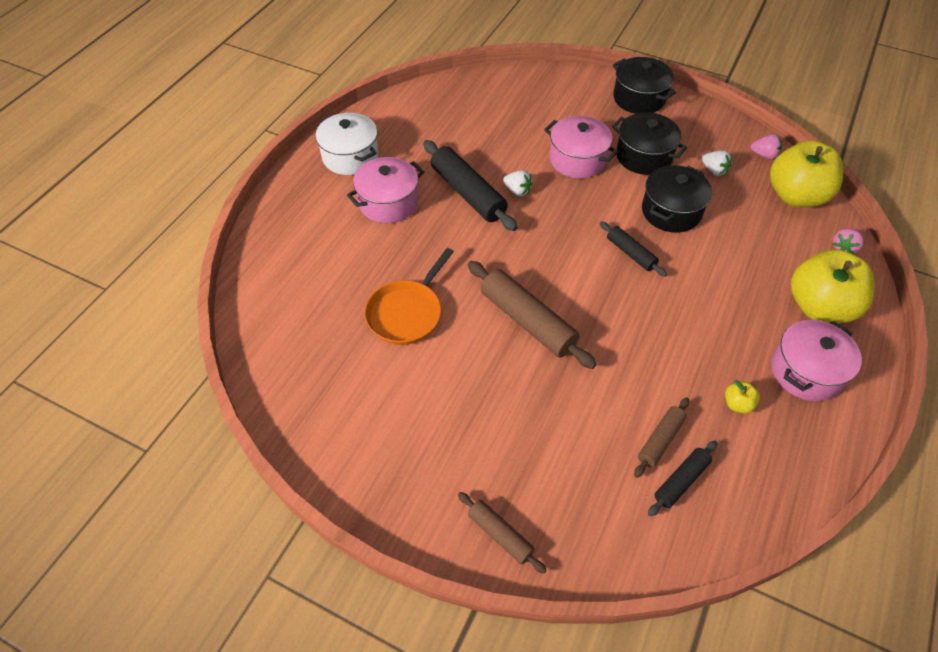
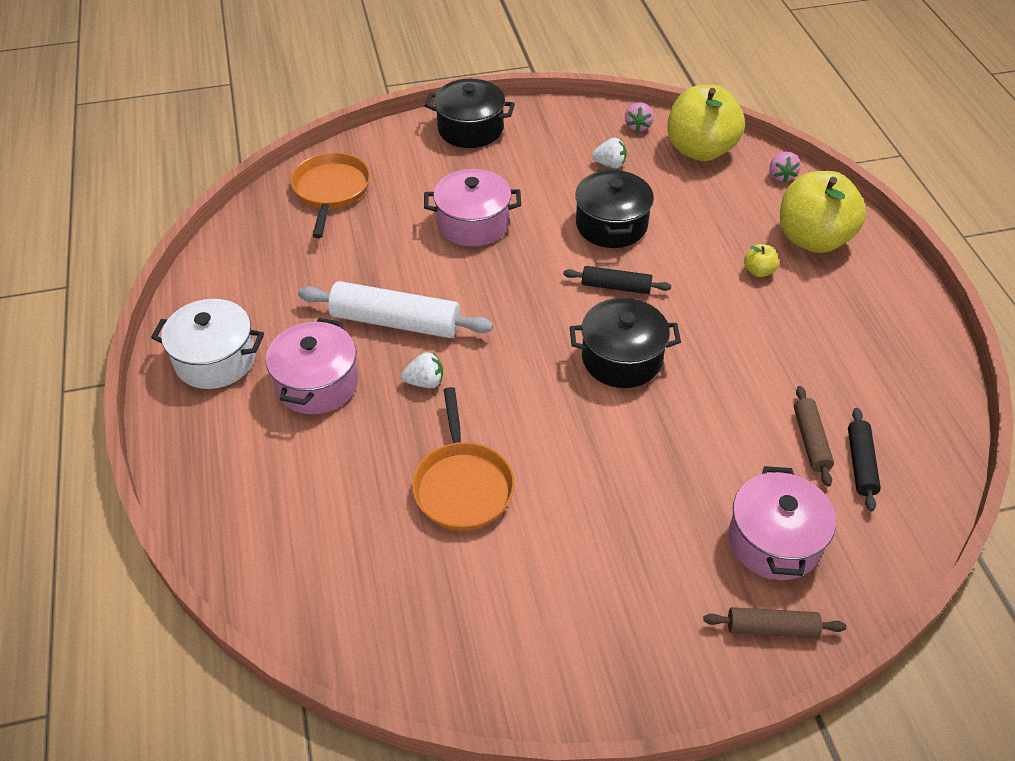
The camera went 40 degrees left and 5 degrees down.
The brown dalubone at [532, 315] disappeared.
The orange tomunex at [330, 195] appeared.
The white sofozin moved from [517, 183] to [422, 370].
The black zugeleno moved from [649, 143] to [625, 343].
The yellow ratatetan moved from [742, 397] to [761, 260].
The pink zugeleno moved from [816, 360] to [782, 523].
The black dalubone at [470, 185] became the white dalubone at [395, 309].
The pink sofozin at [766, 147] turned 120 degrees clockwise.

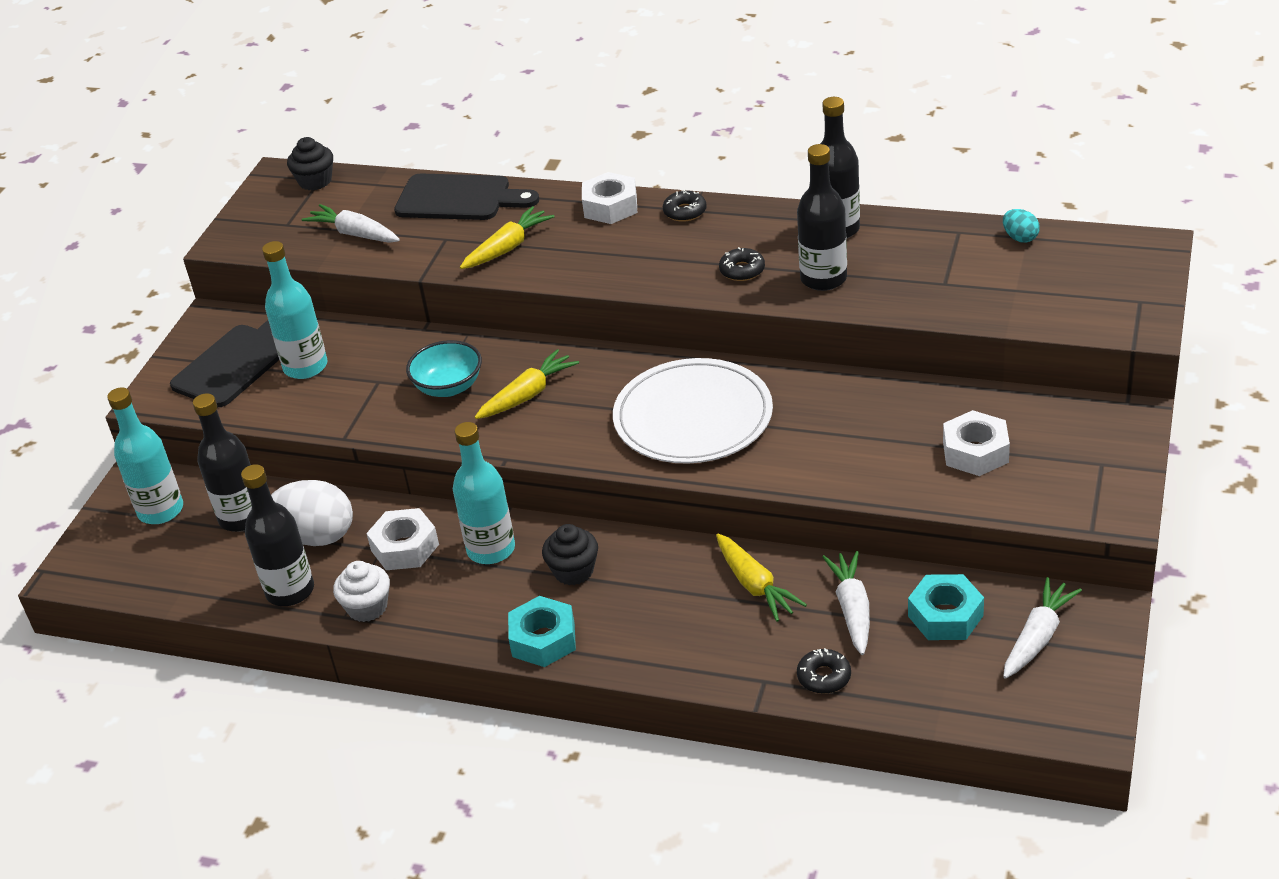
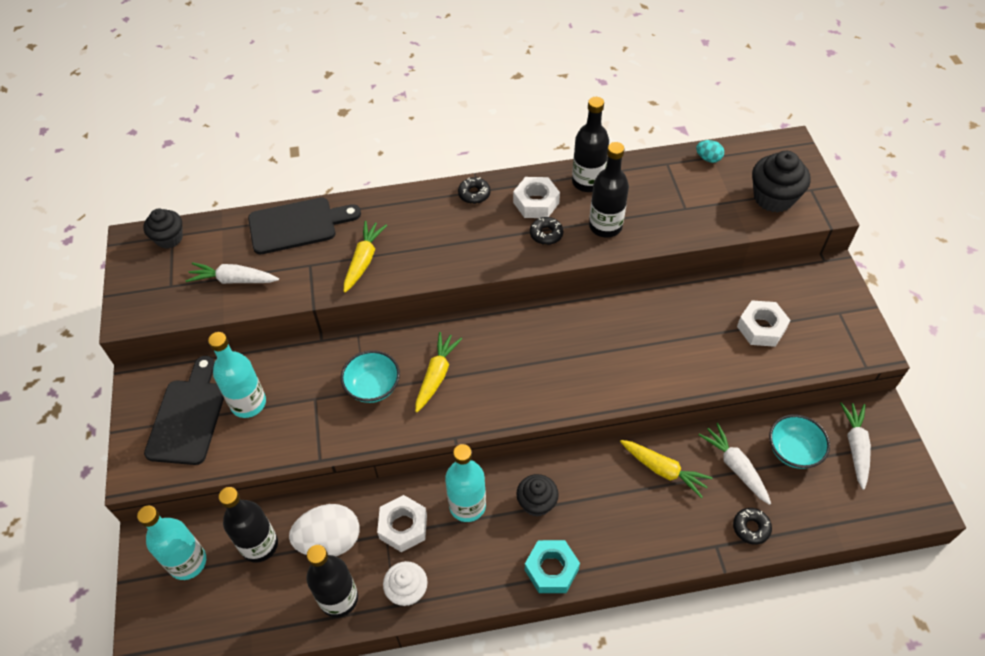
The camera went 30 degrees left and 15 degrees up.
The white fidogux at [693, 411] disappeared.
The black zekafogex at [781, 182] appeared.
The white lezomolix moved from [609, 198] to [536, 197].
The turquoise lezomolix at [946, 607] was replaced by the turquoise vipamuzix at [799, 441].

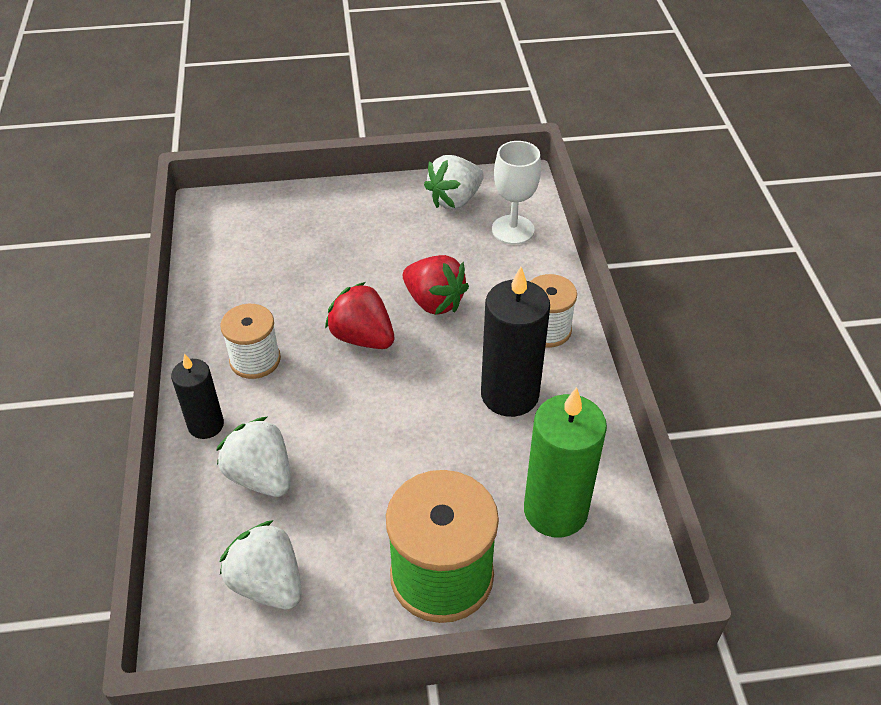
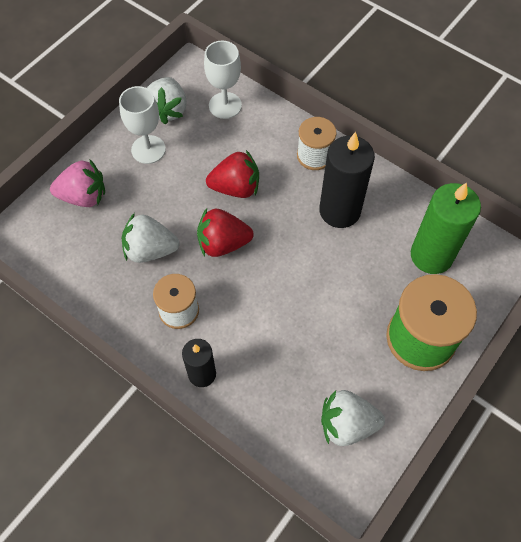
The camera went 45 degrees left and 15 degrees up.
The pink sofozin at [77, 183] appeared.
The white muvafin at [142, 125] appeared.
The white sofozin moved from [253, 457] to [150, 238].

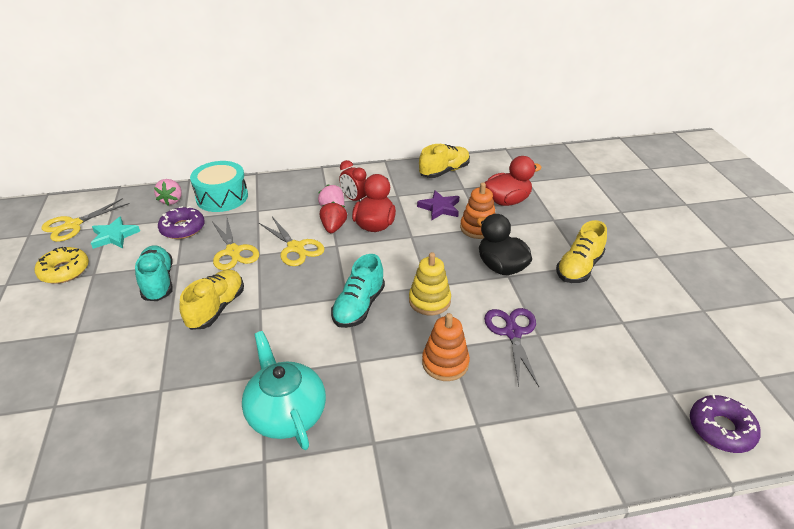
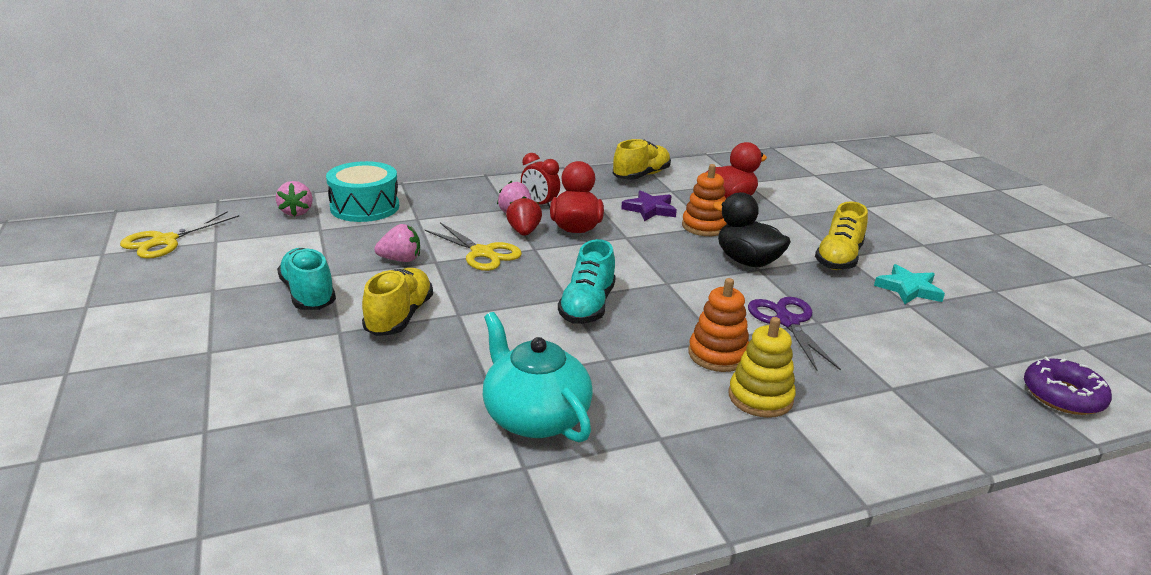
The camera went 10 degrees left and 10 degrees down.
The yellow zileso at [62, 265] disappeared.
The purple zileso at [181, 222] disappeared.
The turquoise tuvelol moved from [115, 232] to [909, 284].
The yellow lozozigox moved from [430, 283] to [762, 367].
The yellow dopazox at [235, 244] was replaced by the pink sofozin at [397, 243].

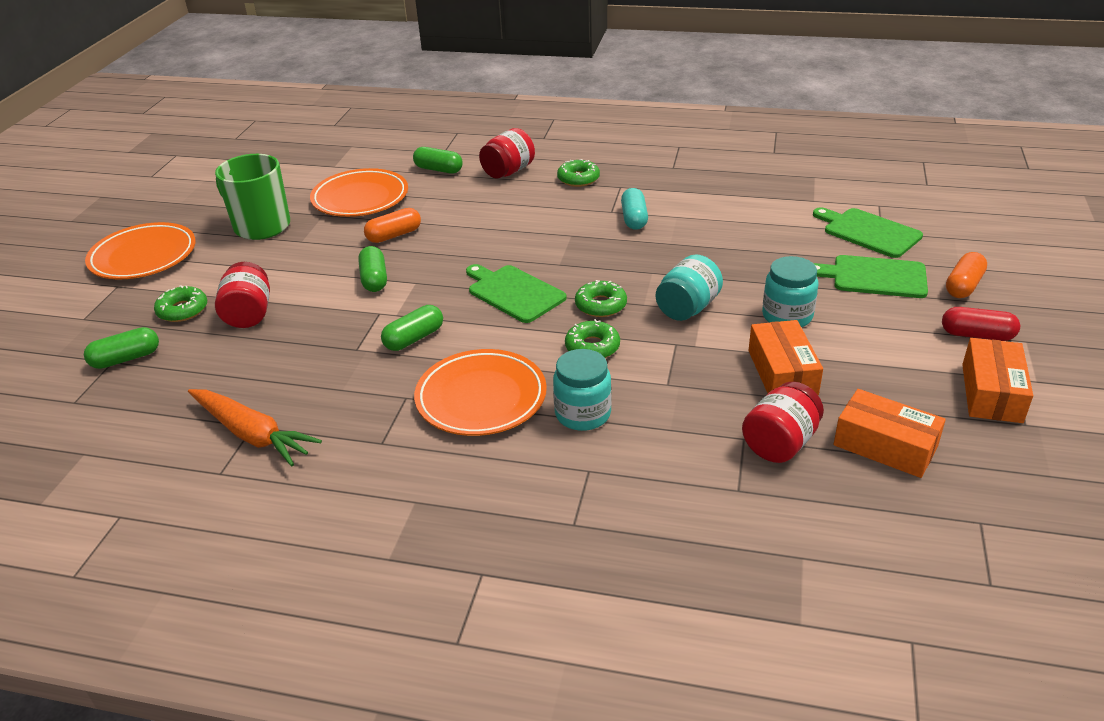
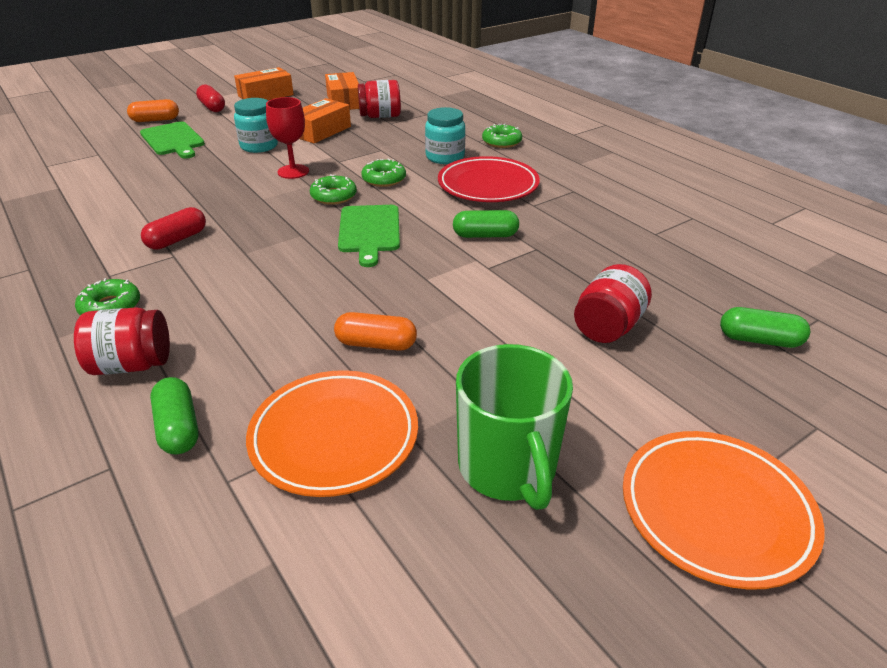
The camera went 140 degrees left and 0 degrees up.
The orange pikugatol at [255, 427] disappeared.
The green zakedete at [372, 269] disappeared.
The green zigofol at [868, 232] disappeared.
The green zileso moved from [180, 304] to [502, 136].
The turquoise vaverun at [689, 288] was replaced by the red muvafin at [287, 138].
The orange fidogux at [480, 392] became the red fidogux at [489, 179].
The turquoise zakedete at [634, 209] became the red zakedete at [173, 228].

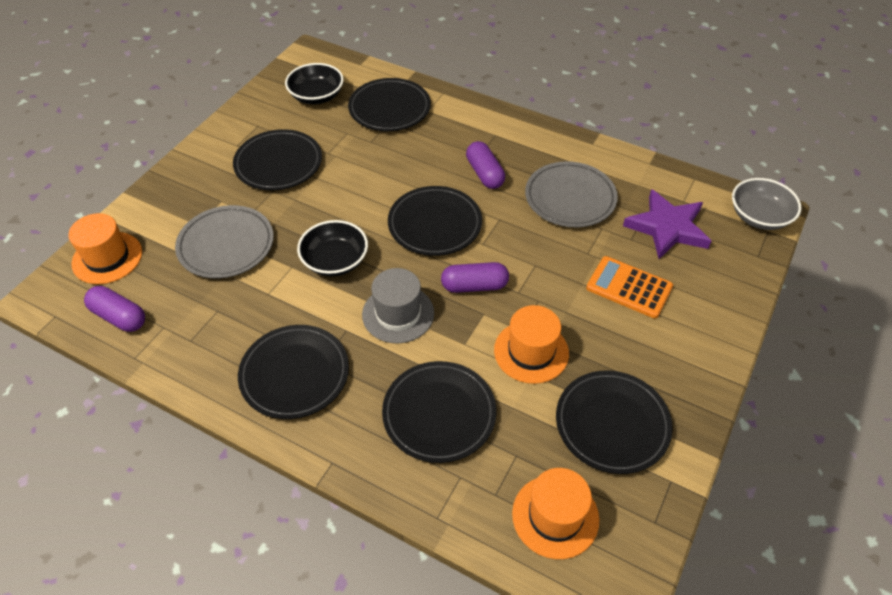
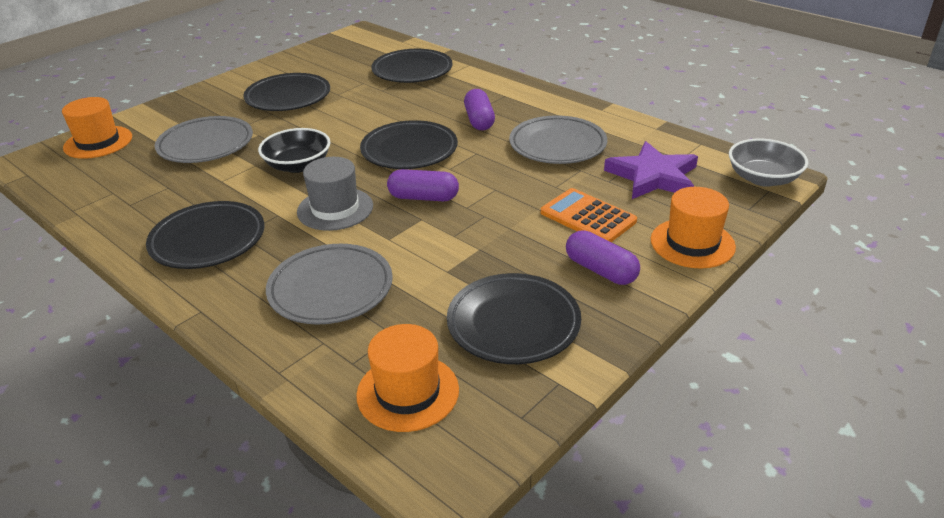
The camera went 15 degrees right and 15 degrees down.
The black vipamuzix at [314, 83] disappeared.
The purple zakedete moved from [114, 309] to [603, 257].
The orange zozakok moved from [531, 344] to [693, 228].
The black fidogux at [439, 412] became the grey fidogux at [329, 284].

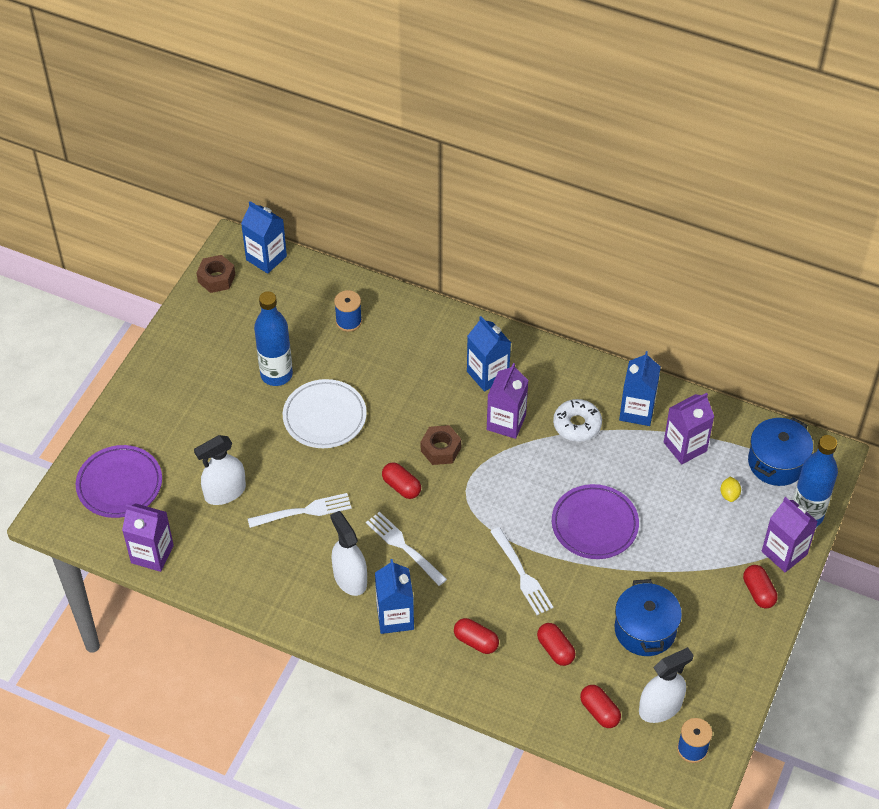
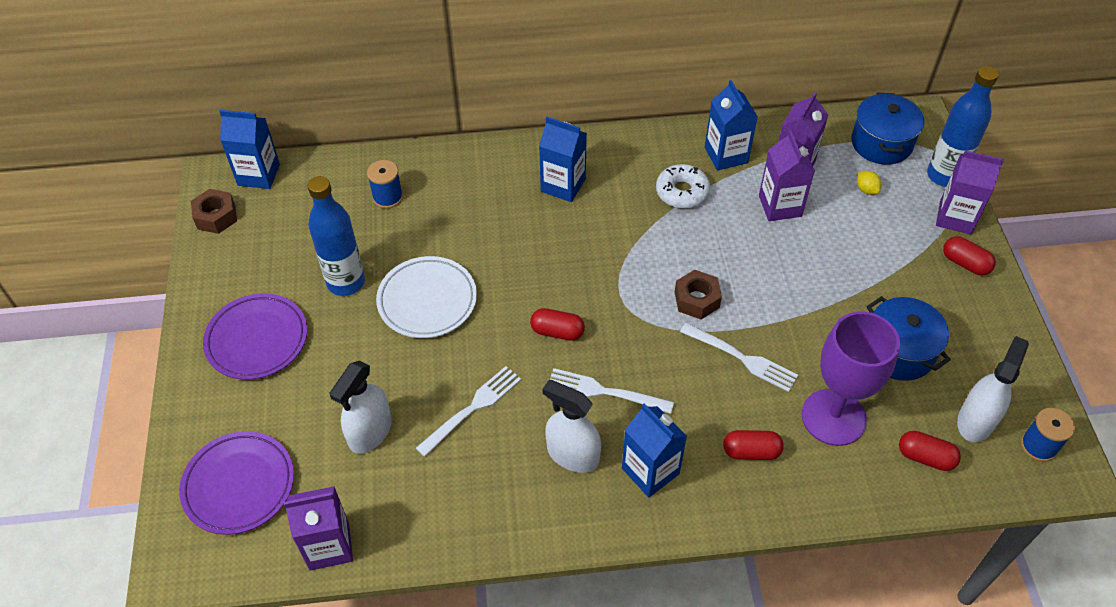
The camera went 30 degrees left and 0 degrees up.
The brown lezomolix moved from [441, 445] to [698, 294].
The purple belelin moved from [508, 401] to [787, 175].
The purple fidogux moved from [595, 521] to [255, 336].
The red zakedete at [556, 644] was replaced by the purple muvafin at [851, 378].

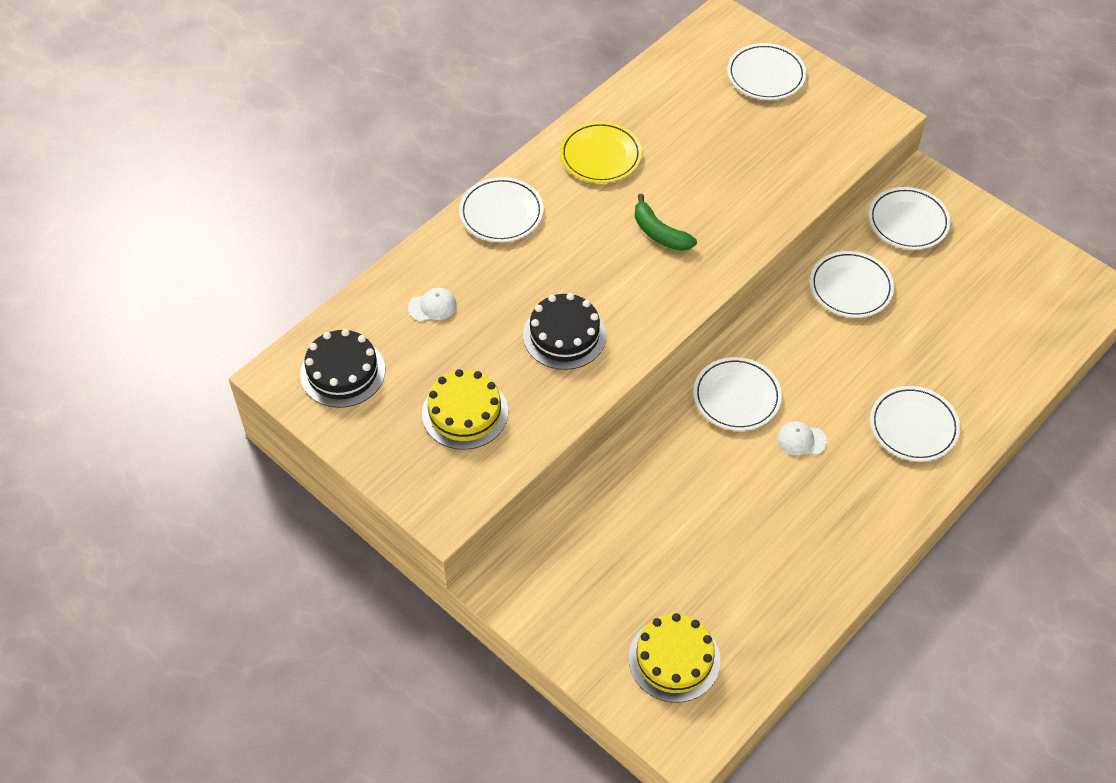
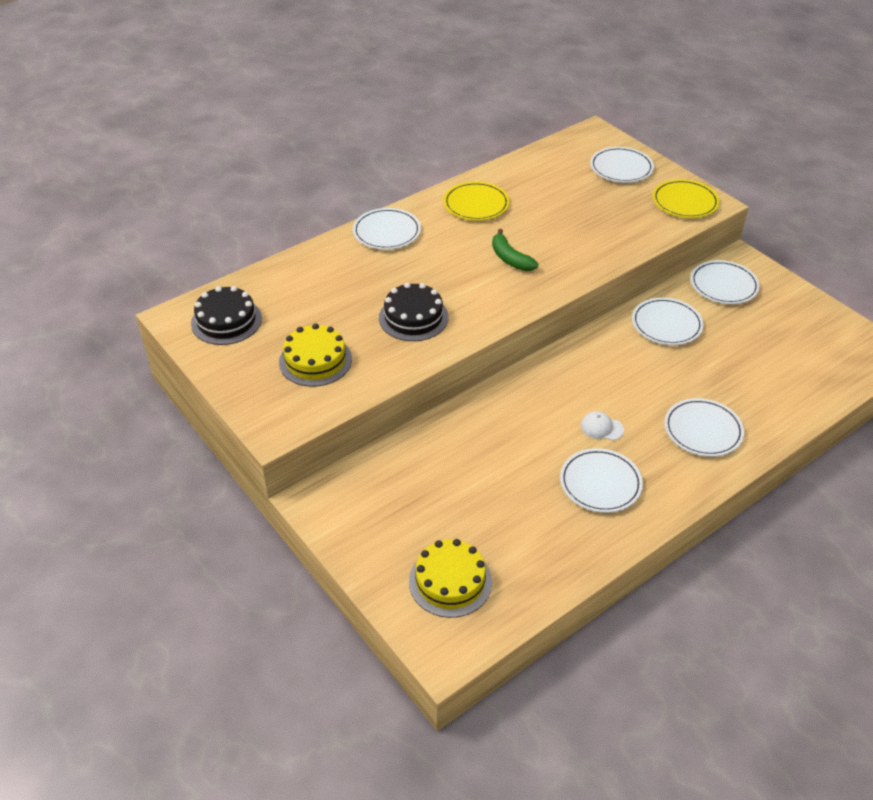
The camera went 10 degrees right and 10 degrees down.
The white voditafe at [432, 304] disappeared.
The yellow fidogux at [686, 198] appeared.
The white fidogux moved from [737, 394] to [601, 480].

